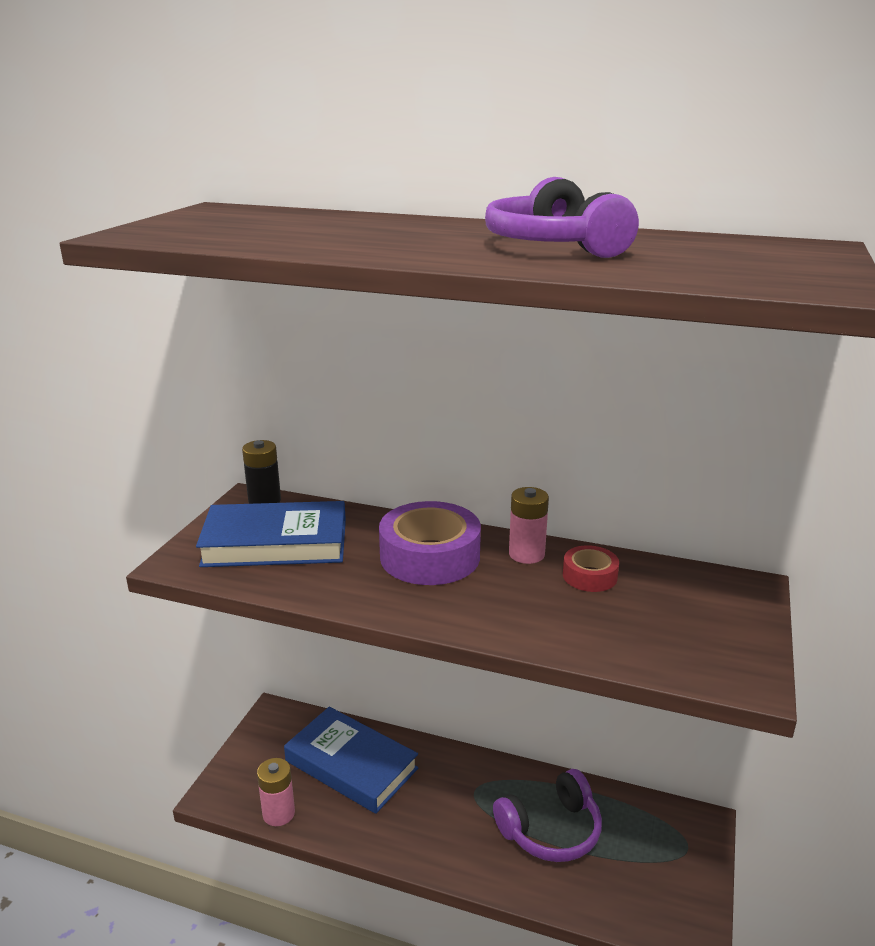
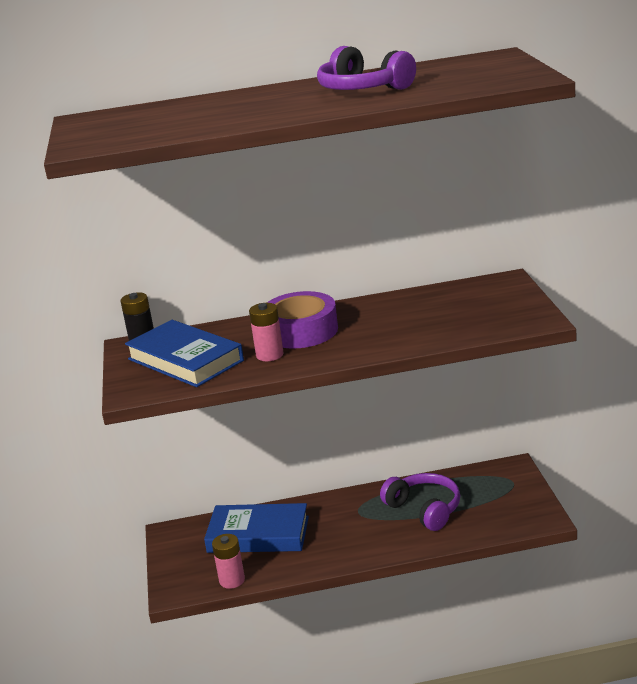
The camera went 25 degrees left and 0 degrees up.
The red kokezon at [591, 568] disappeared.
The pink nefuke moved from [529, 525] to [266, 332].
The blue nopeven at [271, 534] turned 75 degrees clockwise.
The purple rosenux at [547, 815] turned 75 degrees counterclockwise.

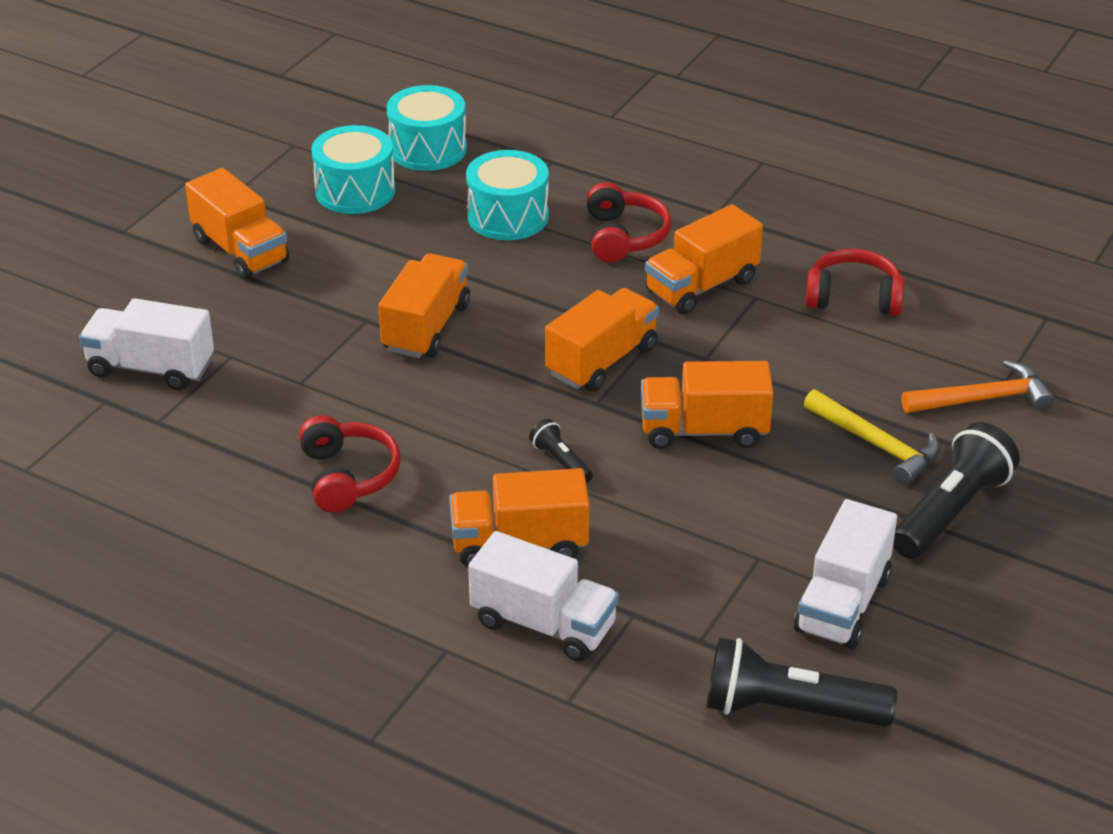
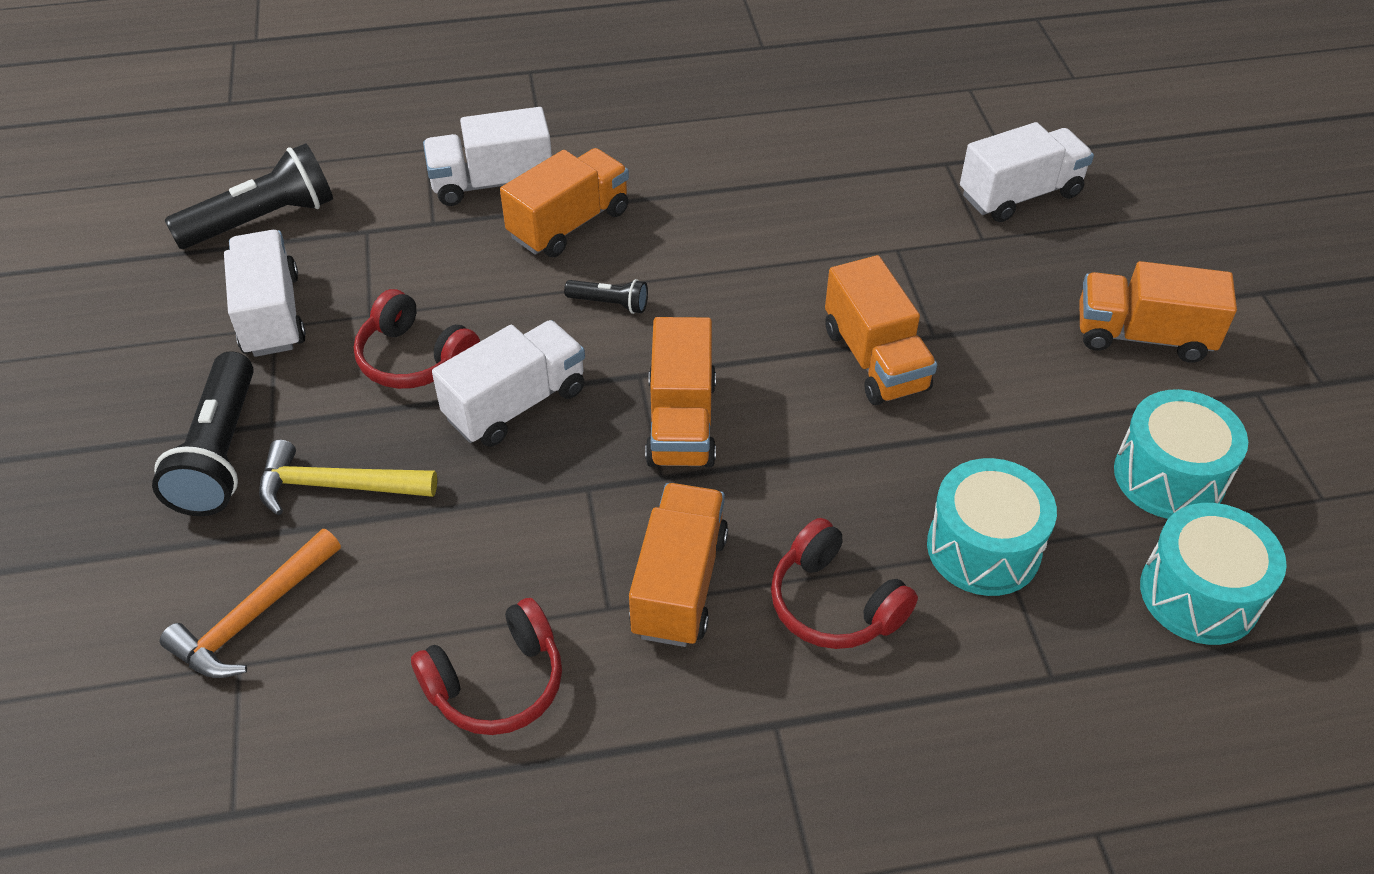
The camera went 140 degrees right and 10 degrees up.
The red rosenux moved from [350, 464] to [417, 339].
The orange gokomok at [707, 405] became the white gokomok at [508, 383].

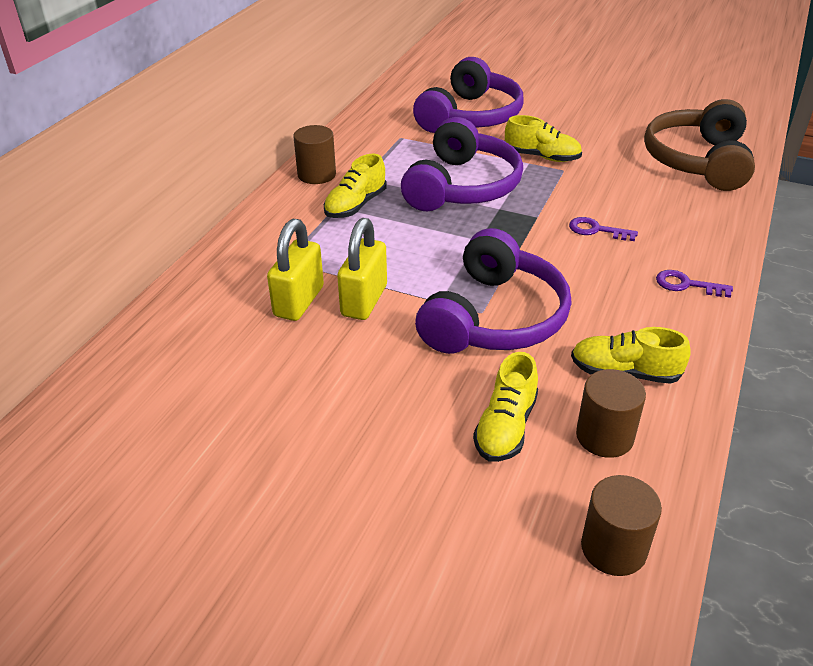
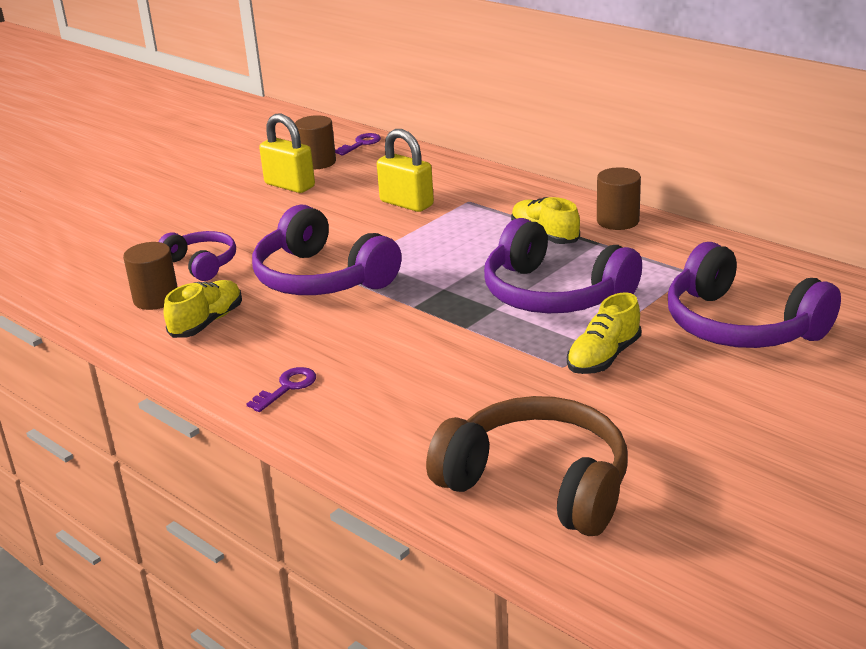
The camera went 110 degrees right and 10 degrees down.
The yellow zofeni moved from [362, 269] to [287, 153].
The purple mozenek moved from [603, 229] to [358, 144].
The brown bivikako moved from [621, 525] to [315, 142].
The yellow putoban at [505, 407] was replaced by the purple rosenux at [197, 256].

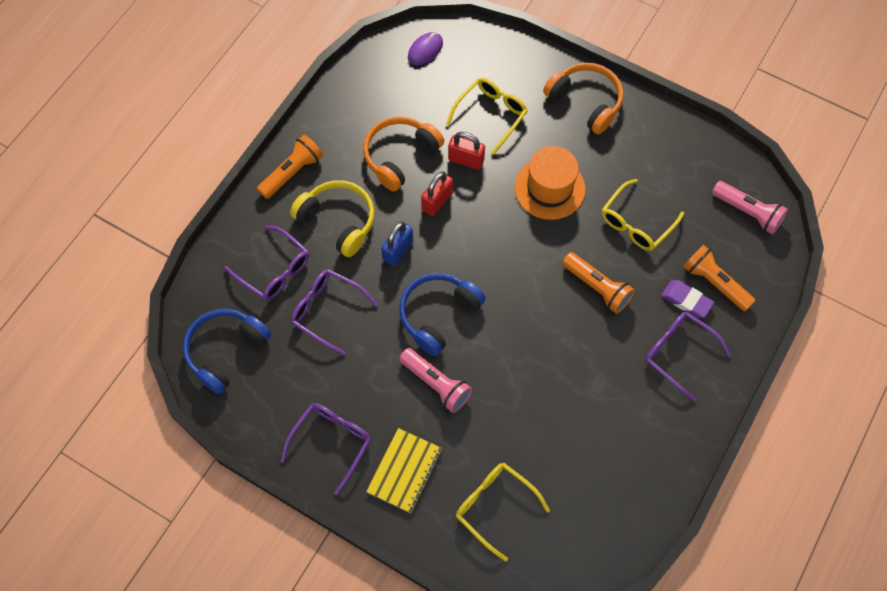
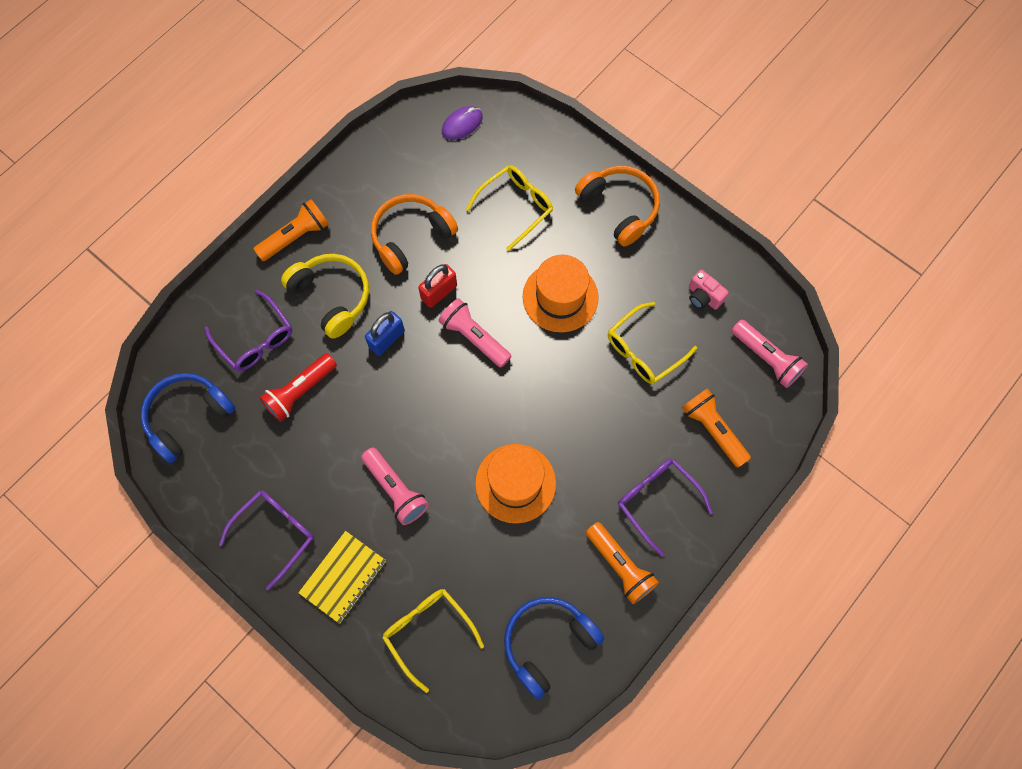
The camera went 10 degrees right and 5 degrees up.
The red zofeni at [466, 151] disappeared.
The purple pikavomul at [687, 299] disappeared.
The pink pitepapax at [475, 333] appeared.
The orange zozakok at [515, 483] appeared.
The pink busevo at [709, 290] appeared.
The blue rosenux moved from [442, 314] to [554, 648].
The orange pitepapax moved from [598, 283] to [622, 563].
The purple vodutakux at [334, 312] was replaced by the red pitepapax at [298, 387].

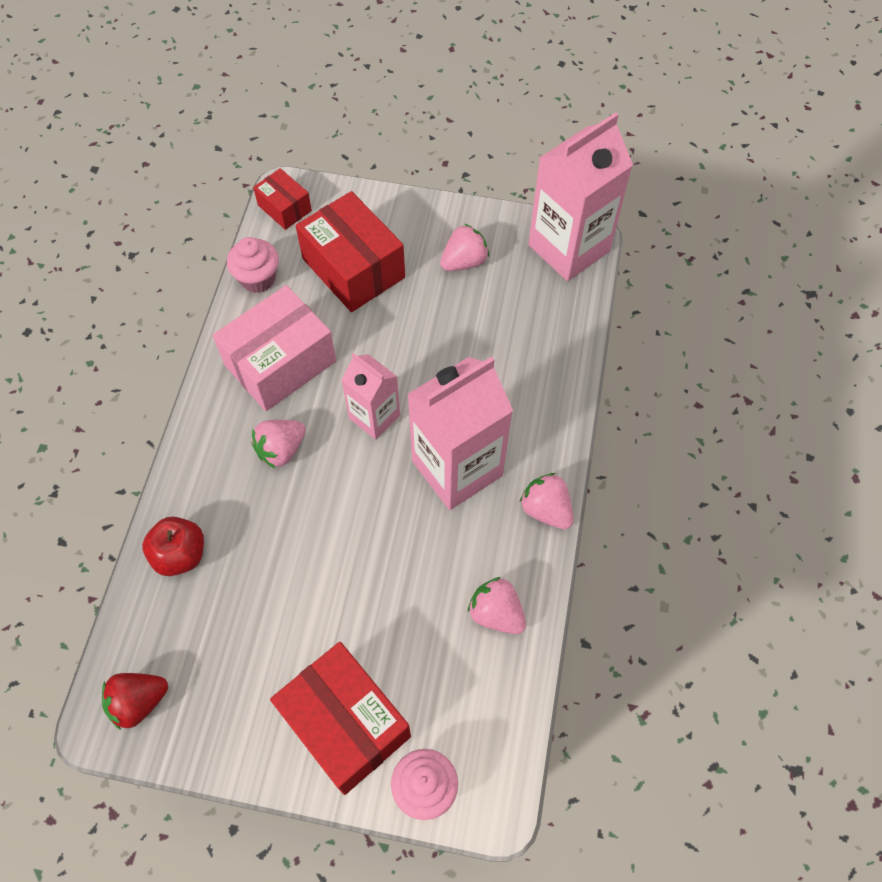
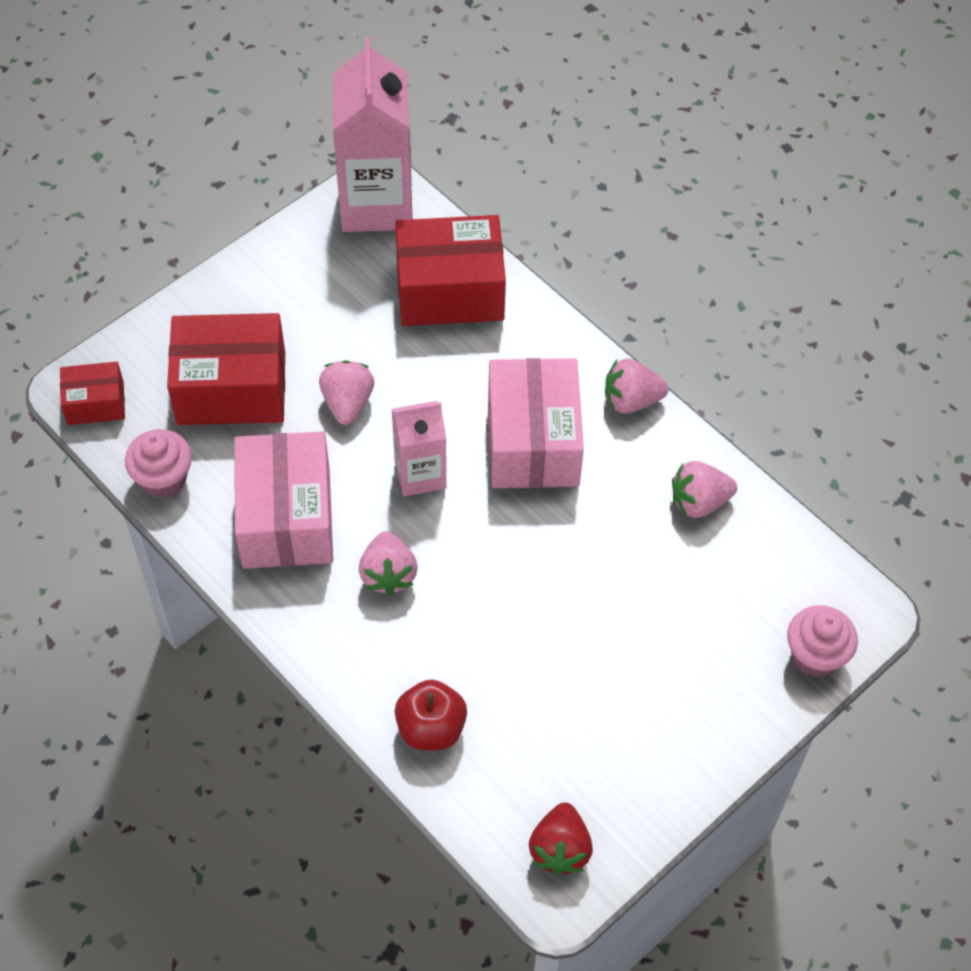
The camera went 55 degrees left and 5 degrees down.
The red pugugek moved from [340, 718] to [450, 270].
The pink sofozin moved from [464, 247] to [346, 392].
The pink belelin at [460, 433] was replaced by the pink pugugek at [536, 423].

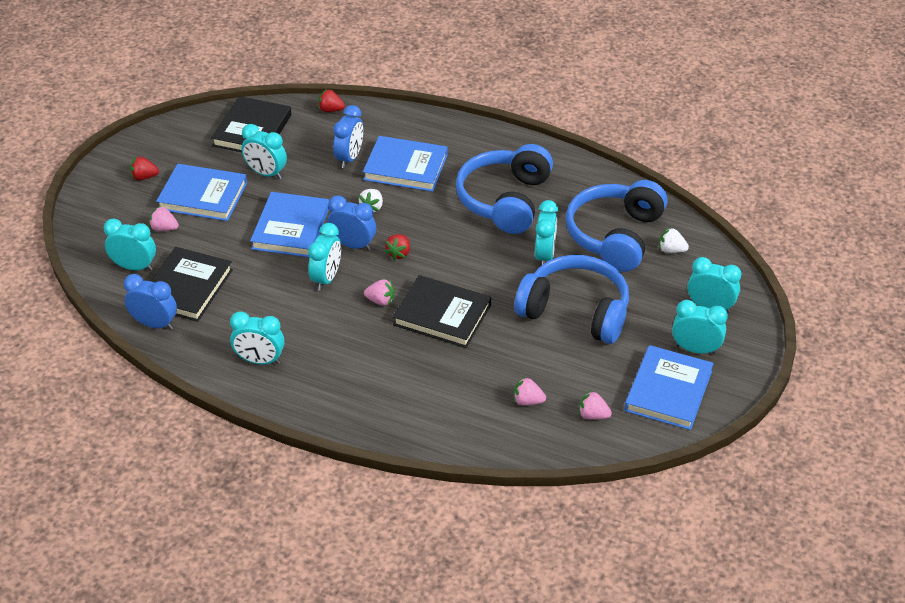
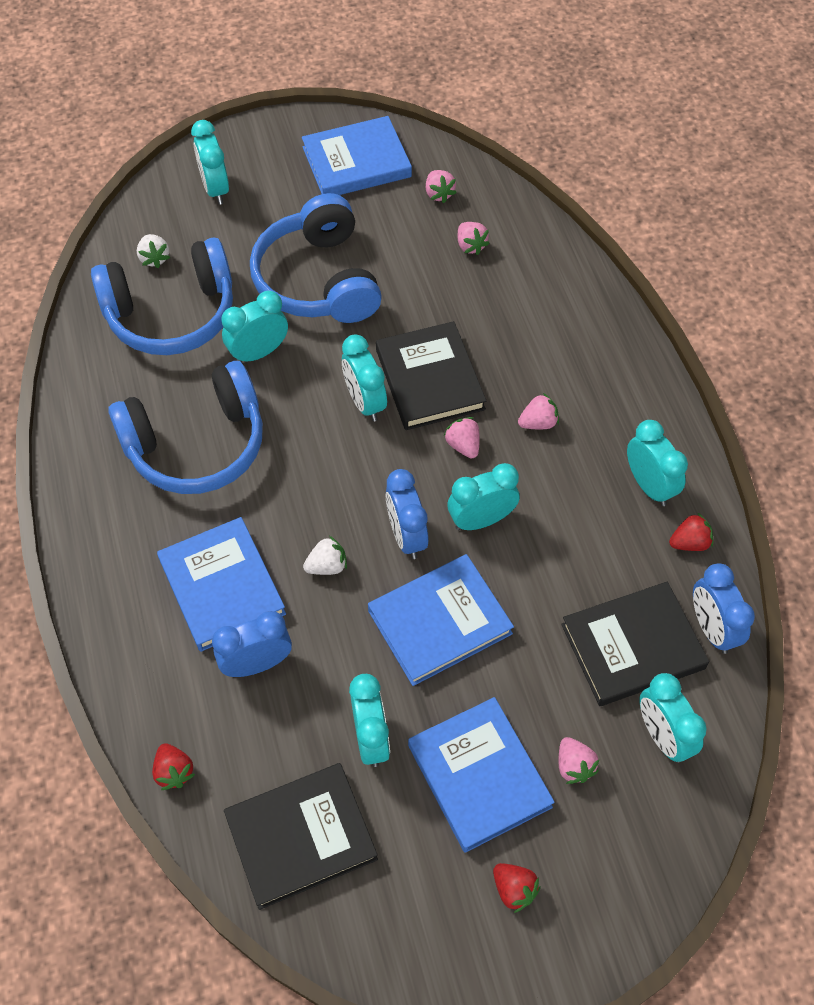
The camera went 130 degrees left and 15 degrees up.
The pink sofozin at [538, 411] appeared.
The red sofozin moved from [397, 247] to [691, 532].
The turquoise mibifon moved from [700, 327] to [364, 378].

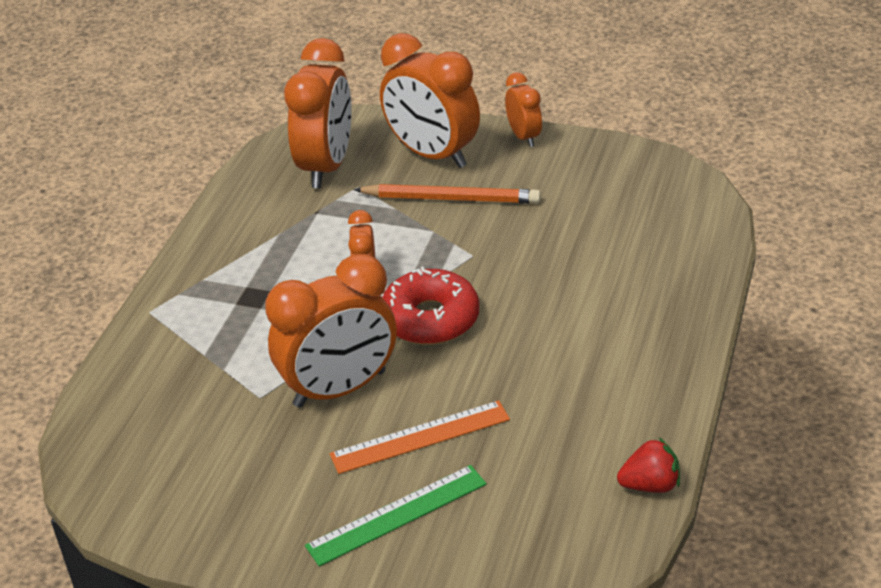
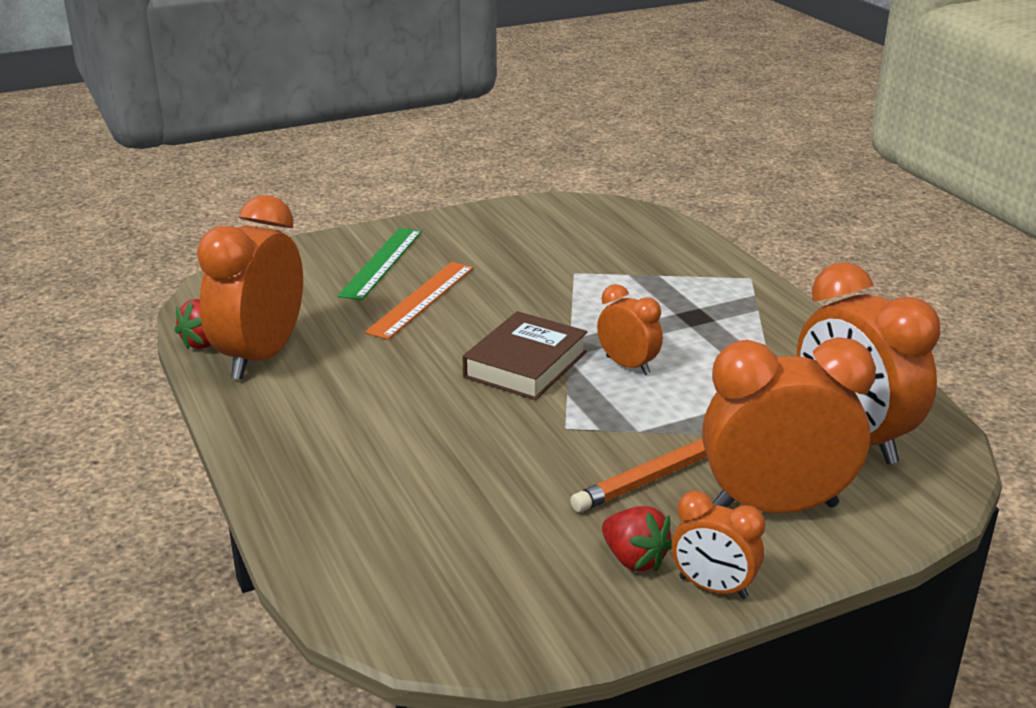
The camera went 135 degrees right and 10 degrees down.
The red sofozin at [637, 539] appeared.
The orange mibifon moved from [331, 331] to [250, 287].
The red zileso at [430, 305] was replaced by the brown nopeven at [525, 355].

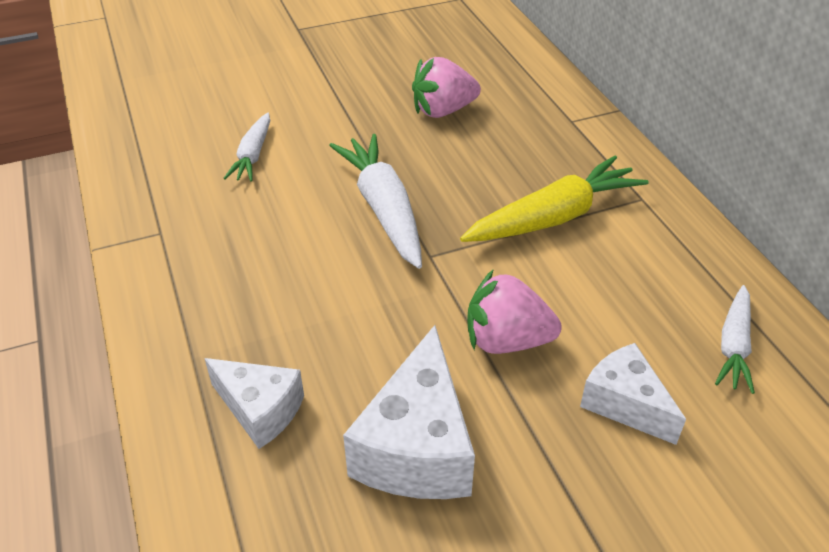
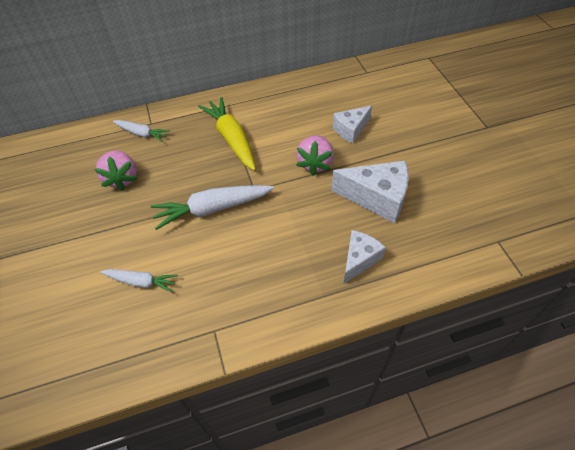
The camera went 85 degrees left and 10 degrees up.
The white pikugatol moved from [735, 339] to [141, 131].

